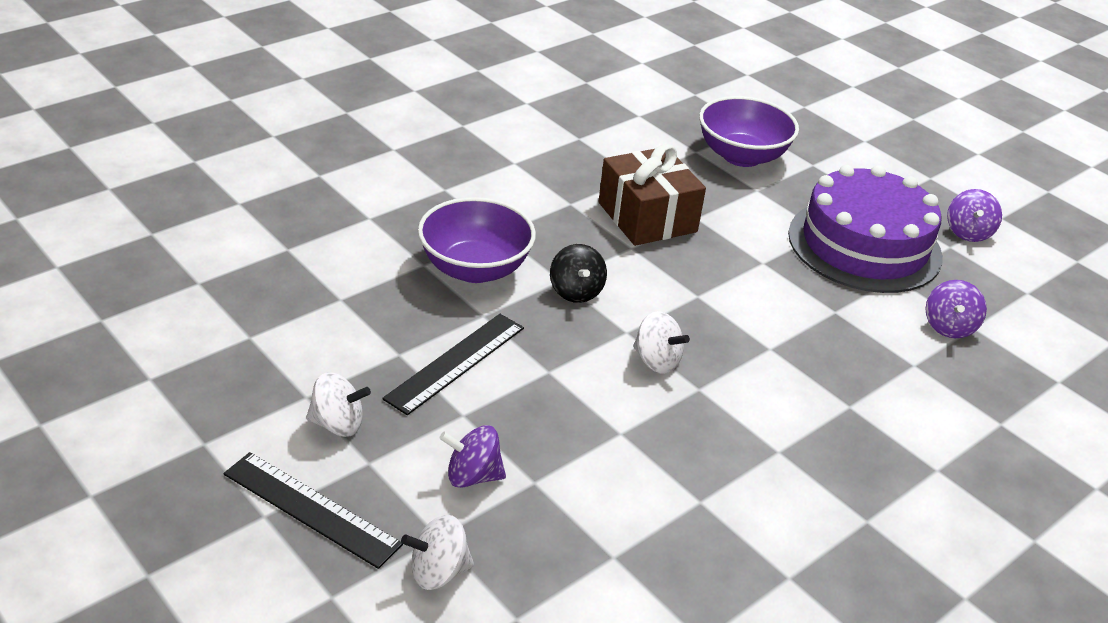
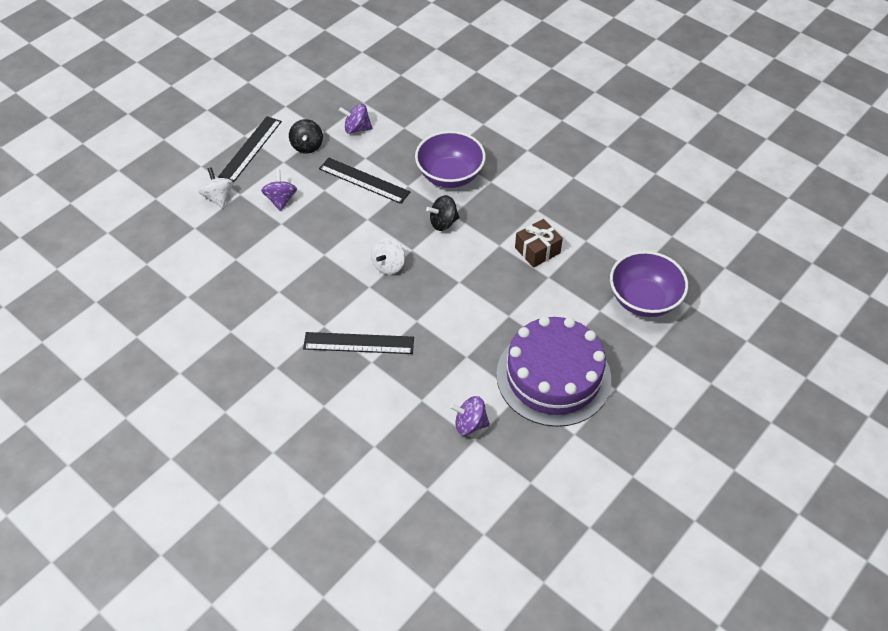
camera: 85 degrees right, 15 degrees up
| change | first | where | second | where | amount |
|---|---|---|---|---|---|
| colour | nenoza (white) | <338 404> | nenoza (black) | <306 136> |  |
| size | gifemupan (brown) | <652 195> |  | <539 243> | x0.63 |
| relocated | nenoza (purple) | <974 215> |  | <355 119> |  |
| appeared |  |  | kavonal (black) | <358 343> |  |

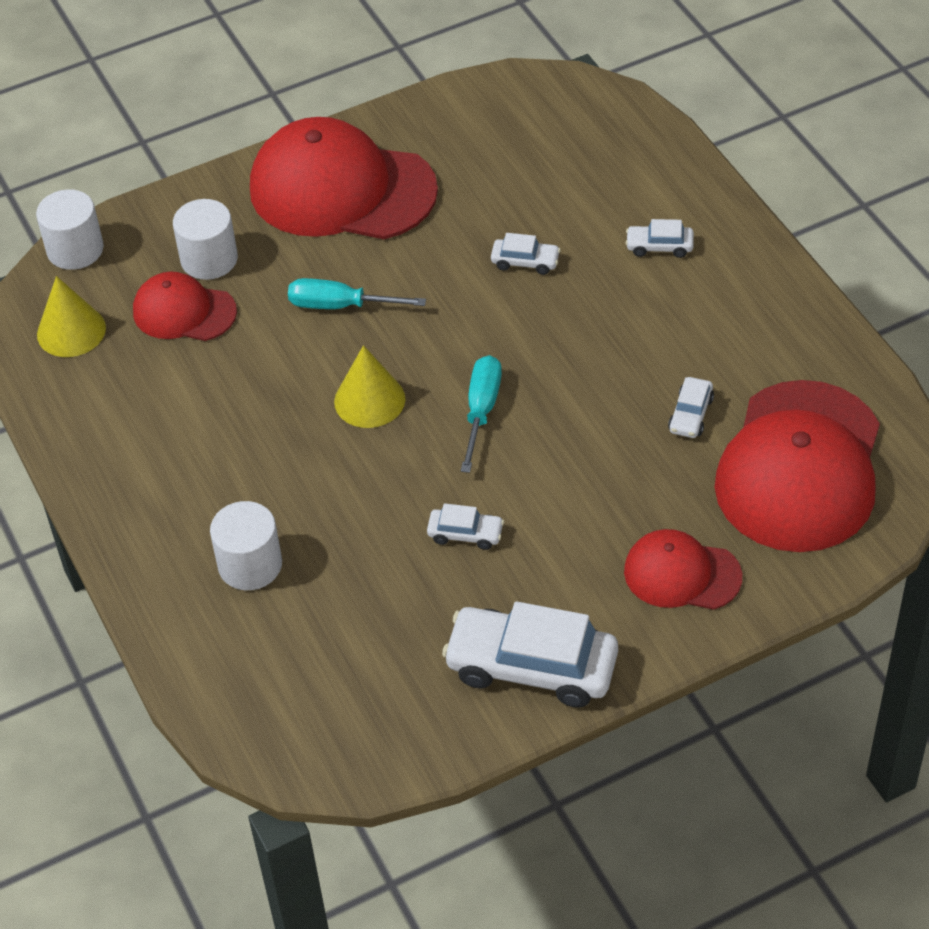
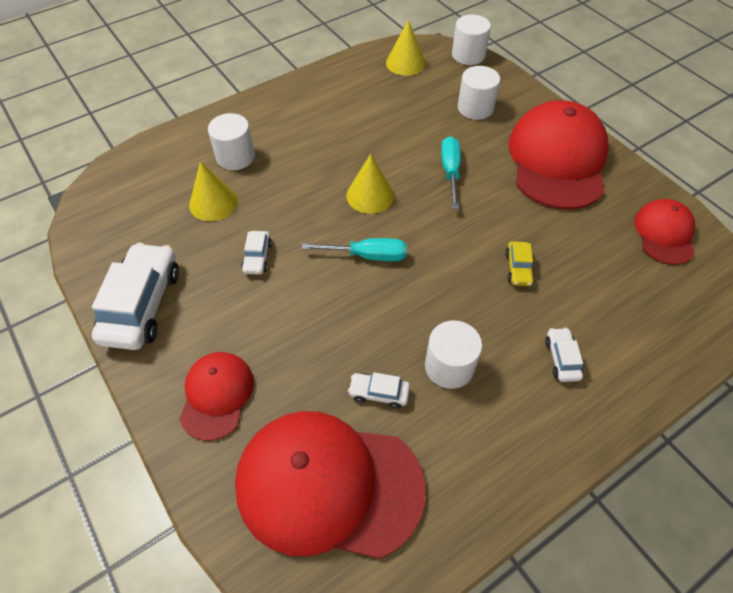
camera: 80 degrees right, 5 degrees up
| change | first | where | second | where | amount |
|---|---|---|---|---|---|
| relocated | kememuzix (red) | <185 306> |  | <664 232> |  |
| colour | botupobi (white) | <526 254> | botupobi (yellow) | <520 263> |  |
| appeared |  |  | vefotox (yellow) | <213 191> |  |
| appeared |  |  | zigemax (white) | <453 354> |  |

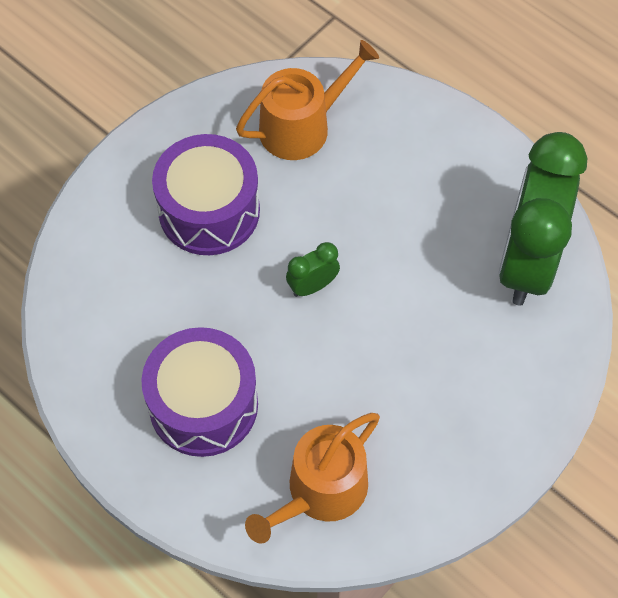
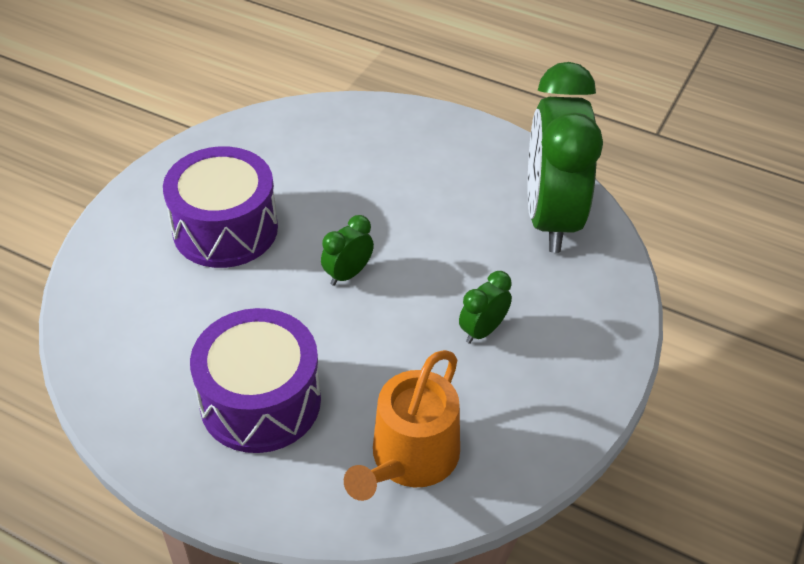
camera: 15 degrees left, 15 degrees down
| change | first | where | second | where | amount |
|---|---|---|---|---|---|
| missing | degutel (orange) | <307 100> |  |  |  |
| appeared |  |  | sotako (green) | <485 307> |  |

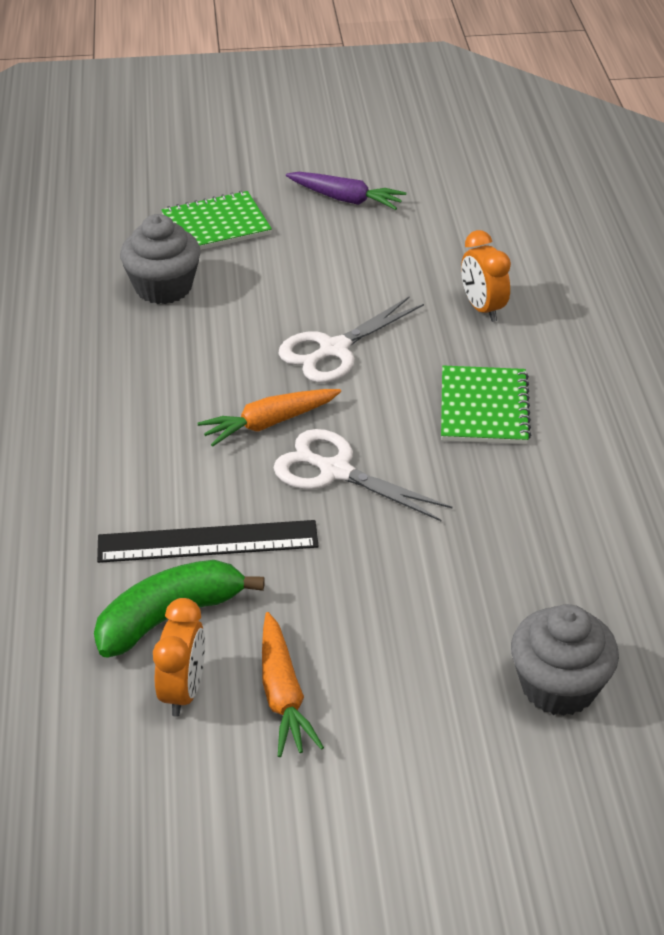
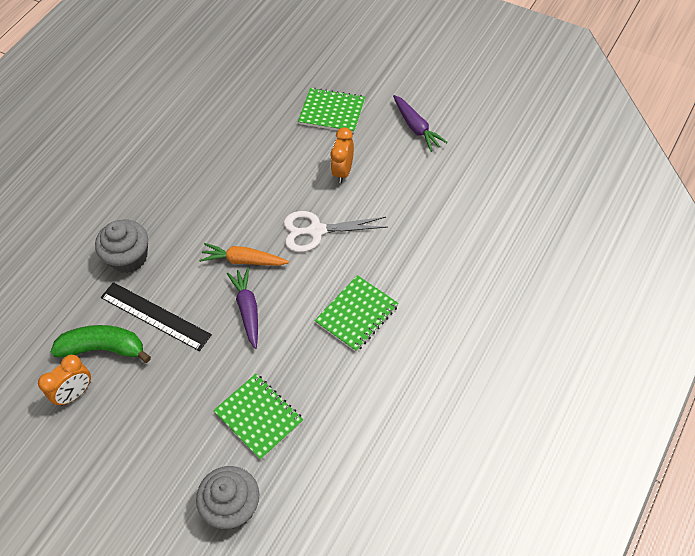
camera: 40 degrees right, 15 degrees up
| change | first | where | second | where | amount |
|---|---|---|---|---|---|
| relocated | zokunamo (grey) | <160 259> |  | <121 246> |  |
| missing | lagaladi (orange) | <293 684> |  |  |  |
| exchanged | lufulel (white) | <363 475> | lagaladi (purple) | <242 308> |  |
| relocated | sotako (orange) | <486 276> |  | <342 155> |  |
| appeared |  |  | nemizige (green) | <258 417> |  |

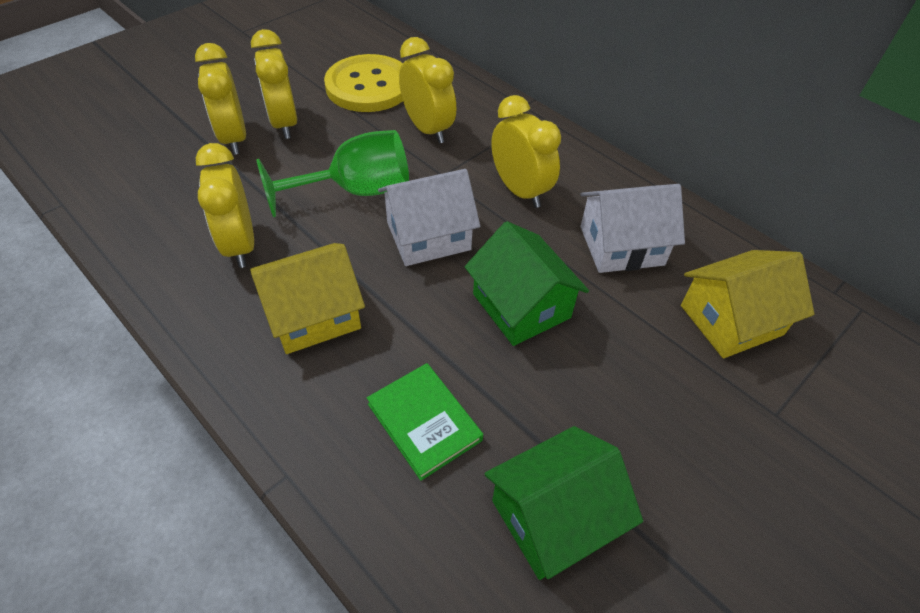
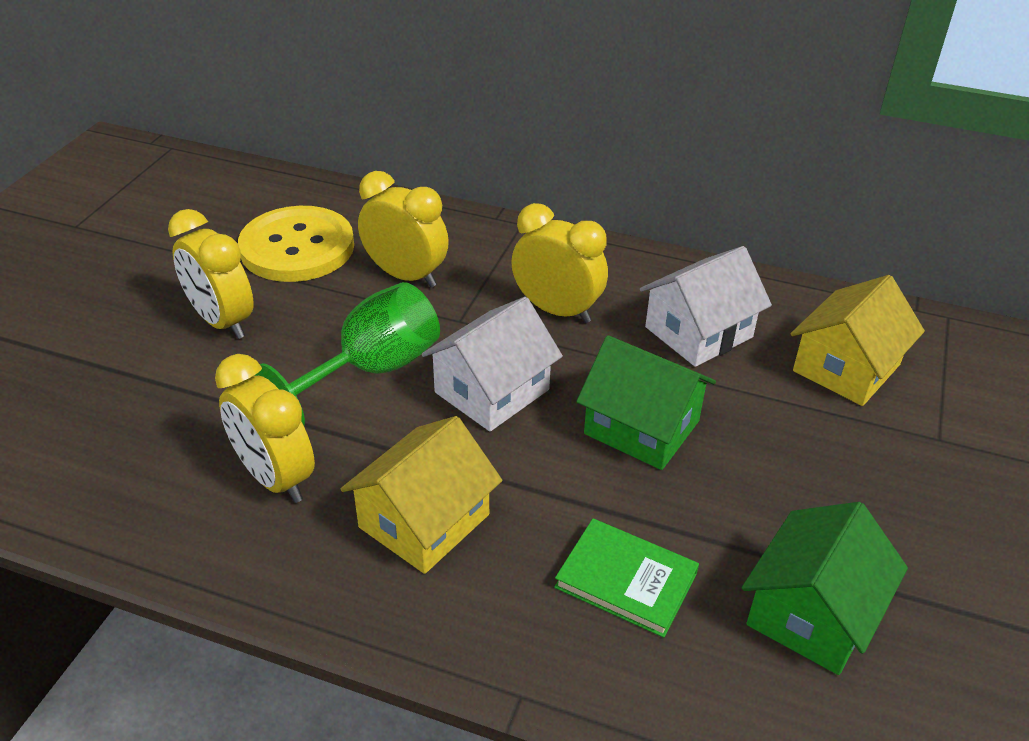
camera: 25 degrees left, 10 degrees down
| change | first | where | second | where | amount |
|---|---|---|---|---|---|
| missing | sotako (yellow) | <220 99> |  |  |  |

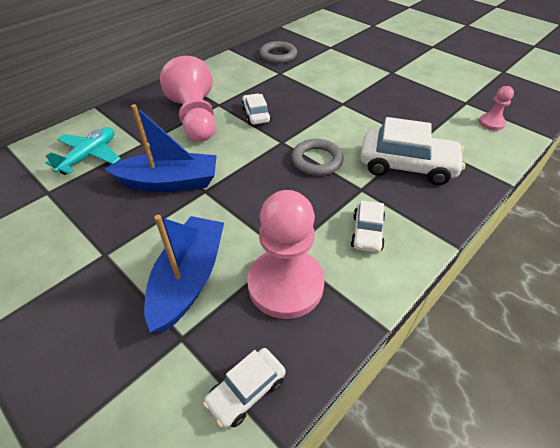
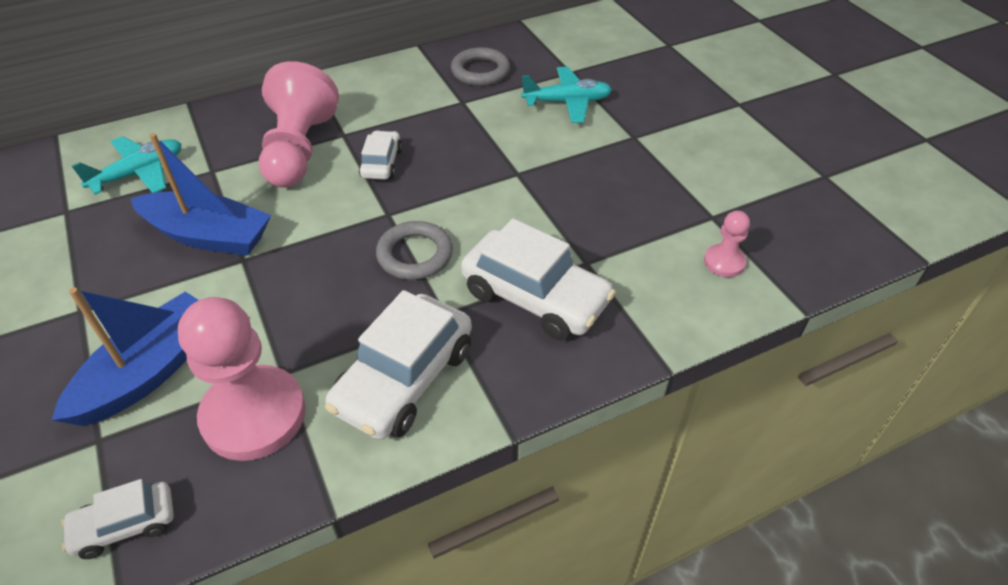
camera: 20 degrees right, 0 degrees up
| change | first | where | second | where | amount |
|---|---|---|---|---|---|
| size | botupobi (white) | <368 226> |  | <398 365> | x1.86 |
| appeared |  |  | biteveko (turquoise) | <566 95> |  |

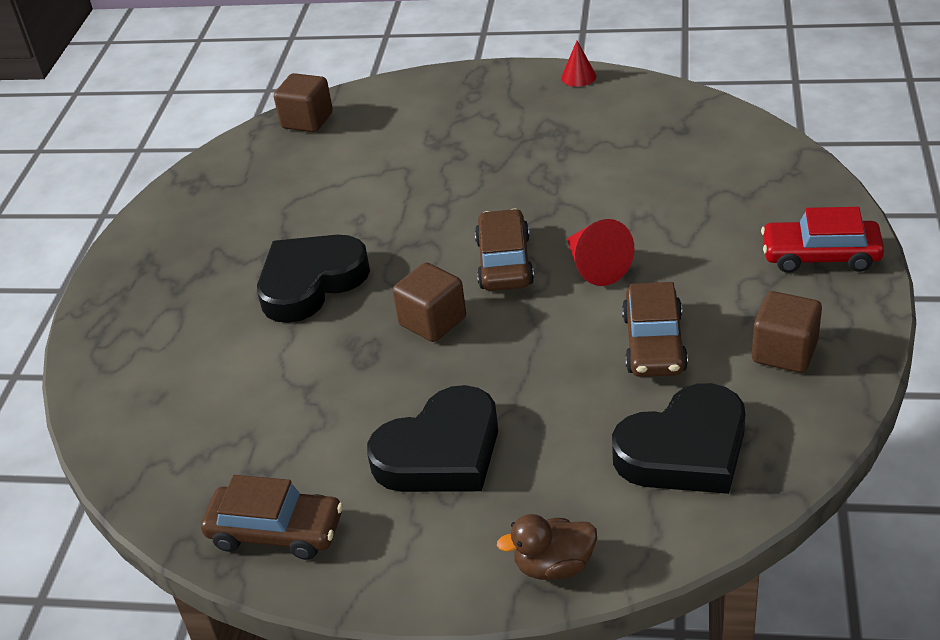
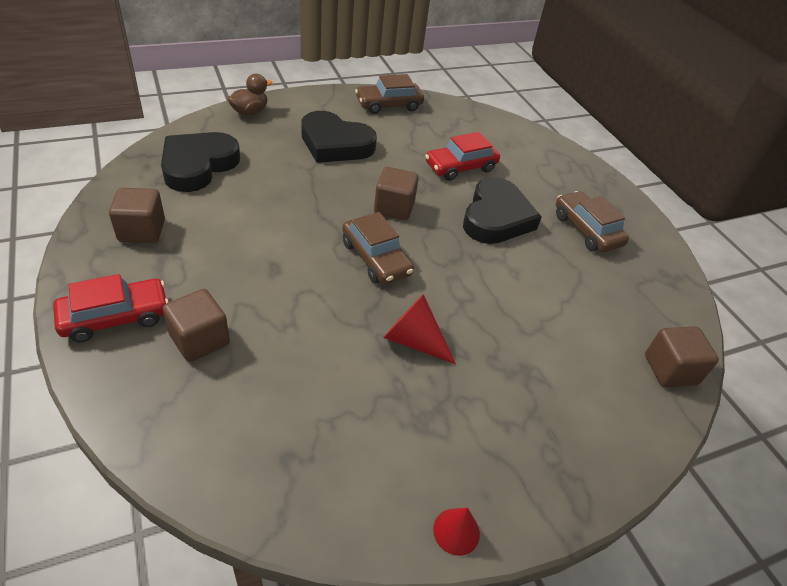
camera: 140 degrees right, 5 degrees up
| change | first | where | second | where | amount |
|---|---|---|---|---|---|
| spun | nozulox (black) | <432 438> |  | <339 137> | 90 degrees counterclockwise |
| relocated | vefotox (red) | <600 252> |  | <419 329> |  |
| relocated | botupobi (brown) | <655 329> |  | <592 221> |  |
| appeared |  |  | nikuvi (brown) | <196 325> |  |
| appeared |  |  | botupobi (red) | <462 156> |  |

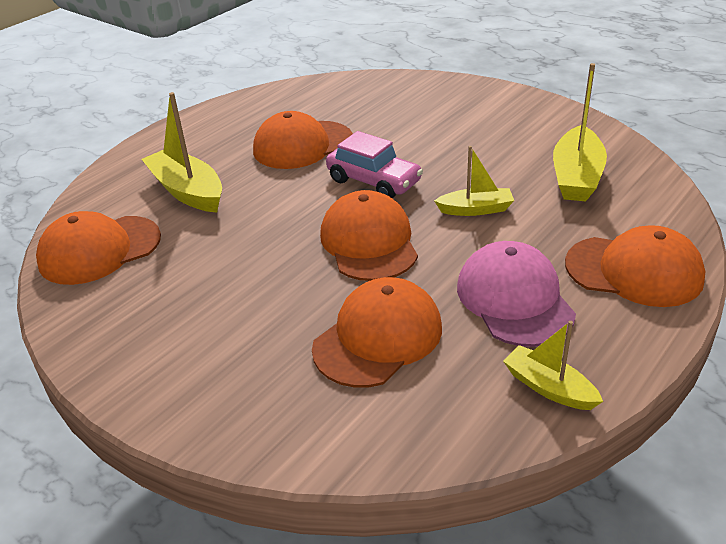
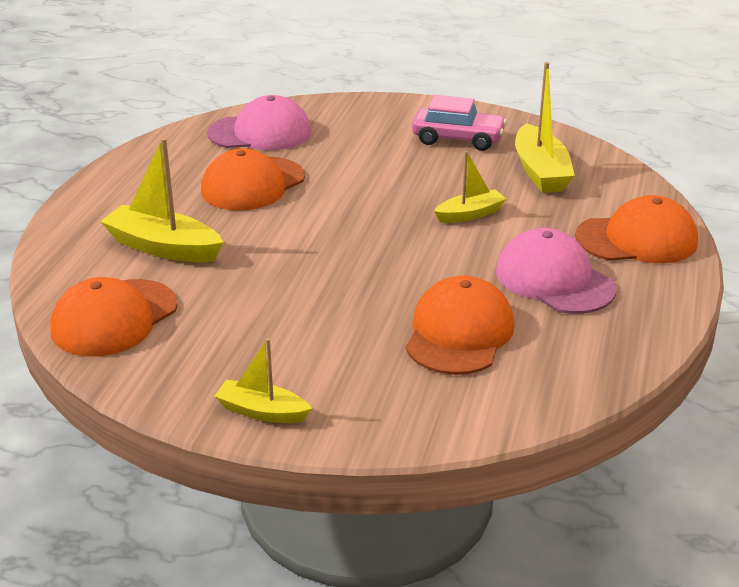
camera: 25 degrees left, 5 degrees down
| change | first | where | second | where | amount |
|---|---|---|---|---|---|
| missing | kememuzix (orange) | <369 235> |  |  |  |
| relocated | botupobi (pink) | <374 165> |  | <459 123> |  |
| relocated | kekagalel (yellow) | <553 365> |  | <263 380> |  |
| appeared |  |  | kememuzix (pink) | <259 122> |  |

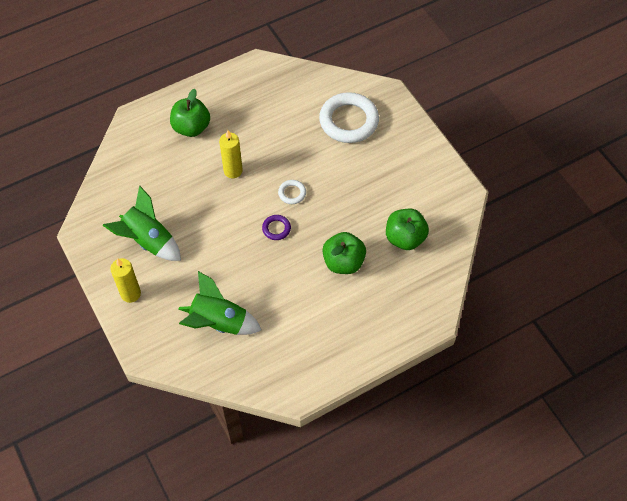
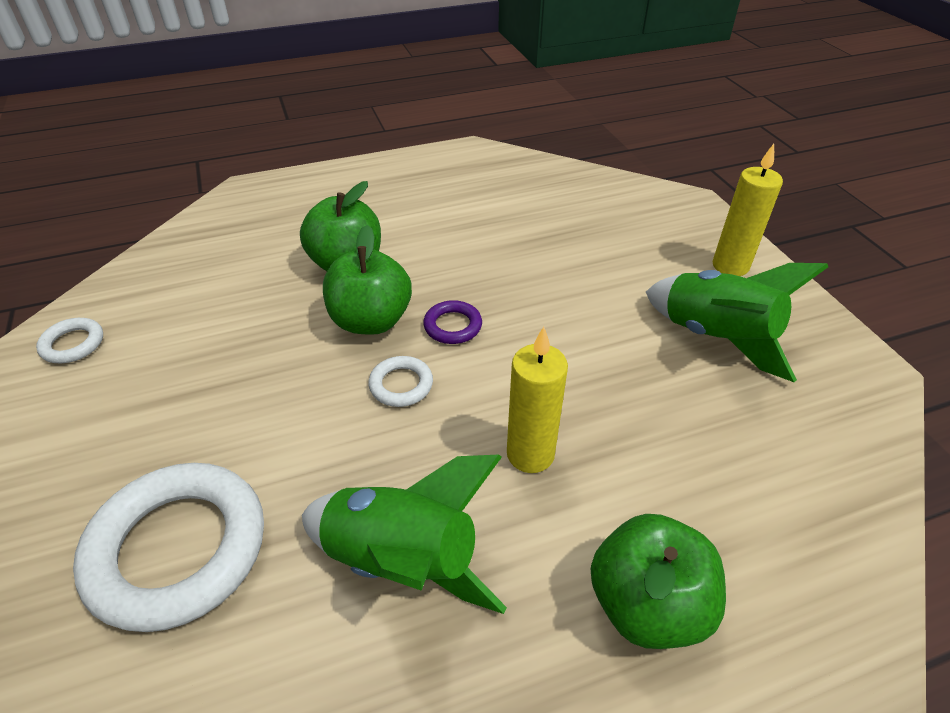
camera: 170 degrees left, 15 degrees down
| change | first | where | second | where | amount |
|---|---|---|---|---|---|
| relocated | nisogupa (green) | <220 303> |  | <404 534> |  |
| relocated | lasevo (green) | <407 229> |  | <367 279> |  |
| appeared |  |  | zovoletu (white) | <69 340> |  |

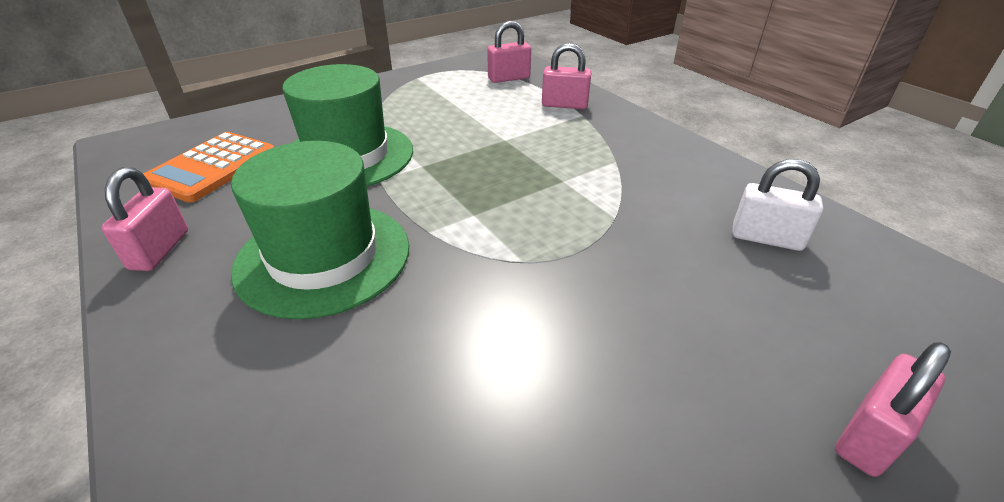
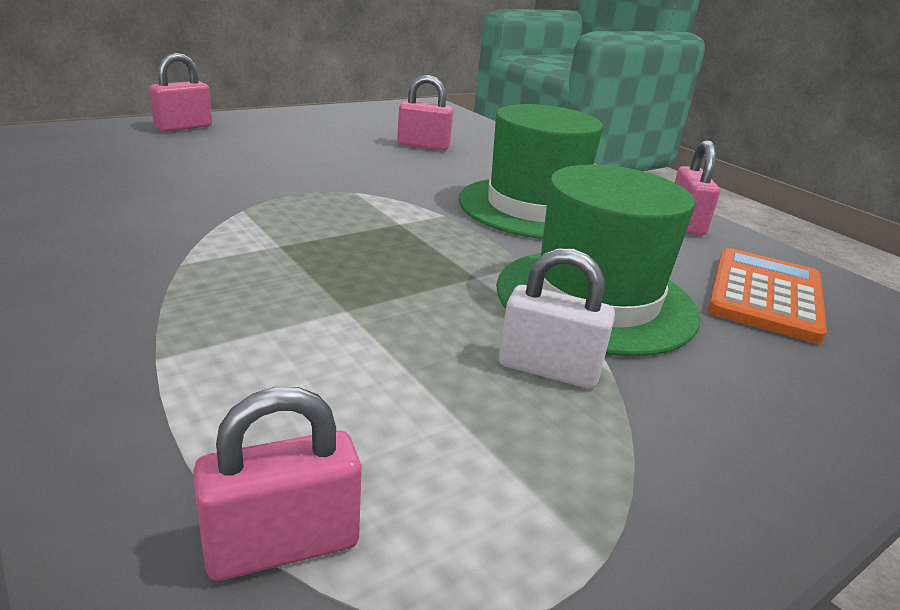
camera: 175 degrees right, 10 degrees down
| change | first | where | second | where | amount |
|---|---|---|---|---|---|
| relocated | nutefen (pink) | <566 76> |  | <425 112> |  |
| relocated | nutefen (white) | <778 205> |  | <557 318> |  |

